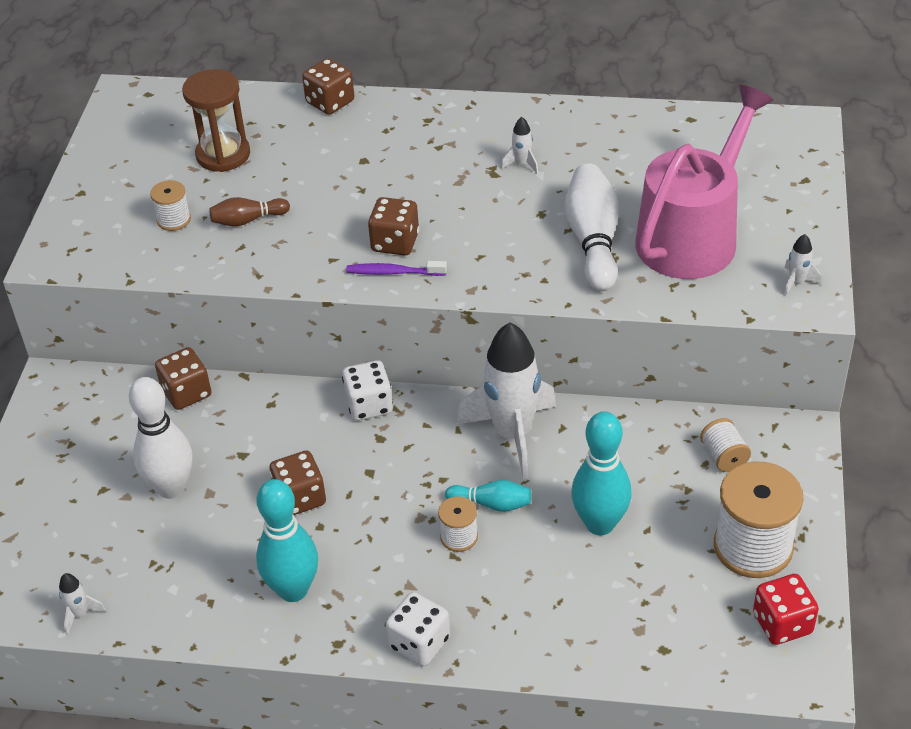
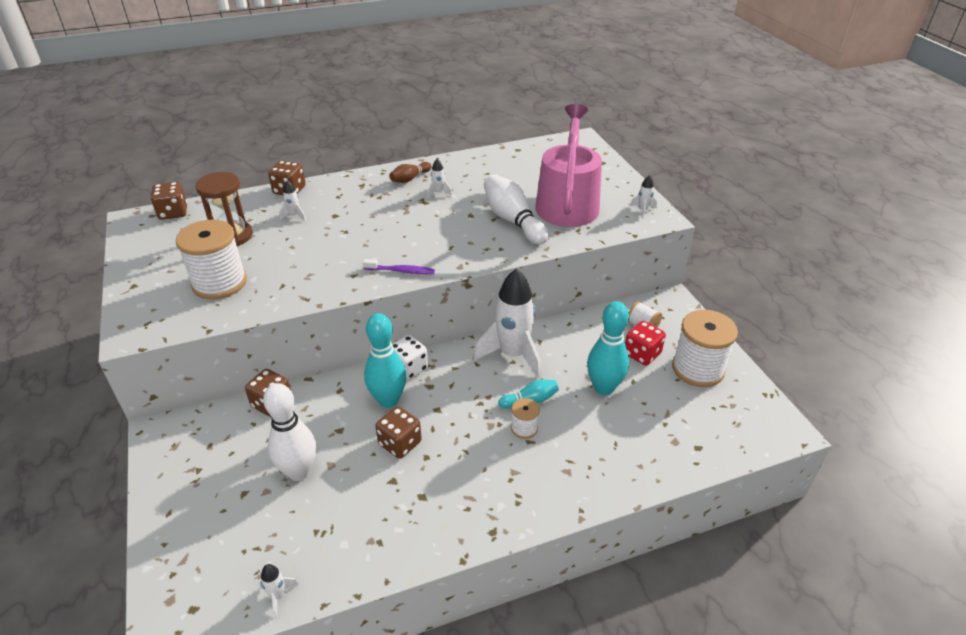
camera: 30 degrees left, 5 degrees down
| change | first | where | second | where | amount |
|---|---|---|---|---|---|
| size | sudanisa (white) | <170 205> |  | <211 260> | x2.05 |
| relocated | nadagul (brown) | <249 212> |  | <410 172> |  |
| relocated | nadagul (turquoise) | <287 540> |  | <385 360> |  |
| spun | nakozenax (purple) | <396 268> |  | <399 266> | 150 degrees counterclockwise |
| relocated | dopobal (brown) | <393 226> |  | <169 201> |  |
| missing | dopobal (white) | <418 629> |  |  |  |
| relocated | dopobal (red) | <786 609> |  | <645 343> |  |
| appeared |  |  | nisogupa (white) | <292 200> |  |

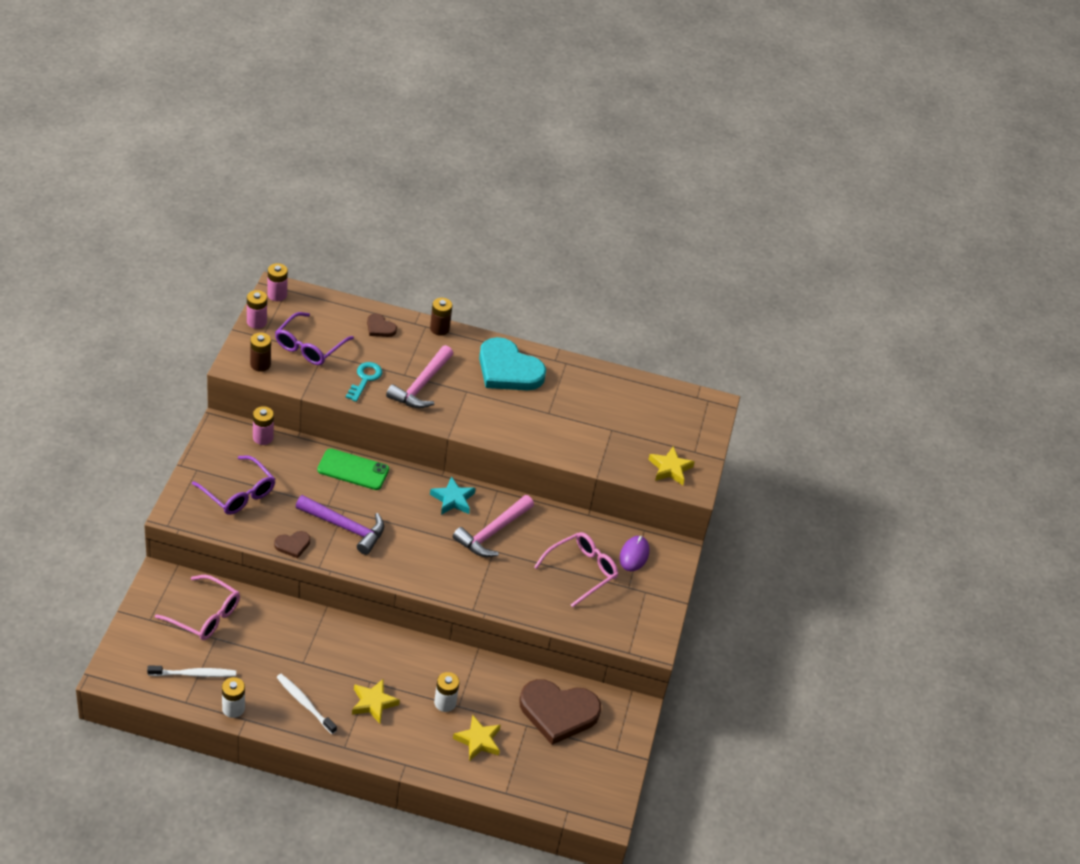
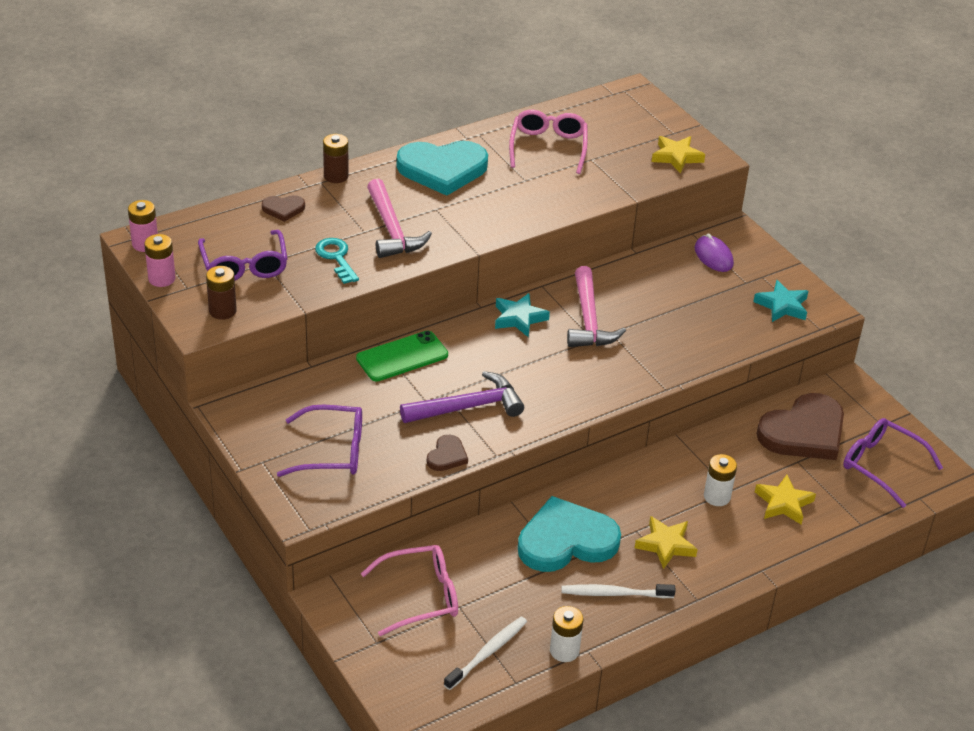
camera: 40 degrees left, 5 degrees down
| change | first | where | second | where | amount |
|---|---|---|---|---|---|
| missing | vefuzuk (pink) | <263 425> |  |  |  |
| relocated | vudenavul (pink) | <576 569> |  | <548 142> |  |
| appeared |  |  | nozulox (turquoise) | <569 534> |  |
| appeared |  |  | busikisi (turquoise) | <780 301> |  |
| appeared |  |  | vudenavul (purple) | <893 463> |  |

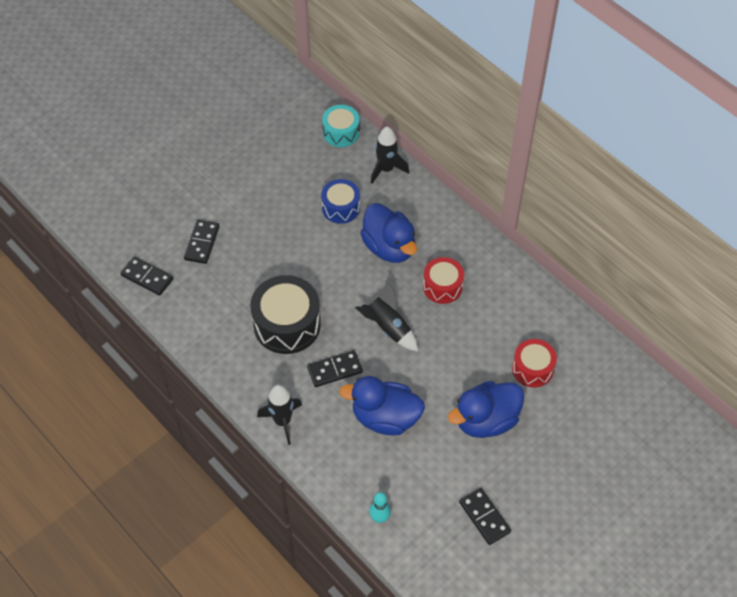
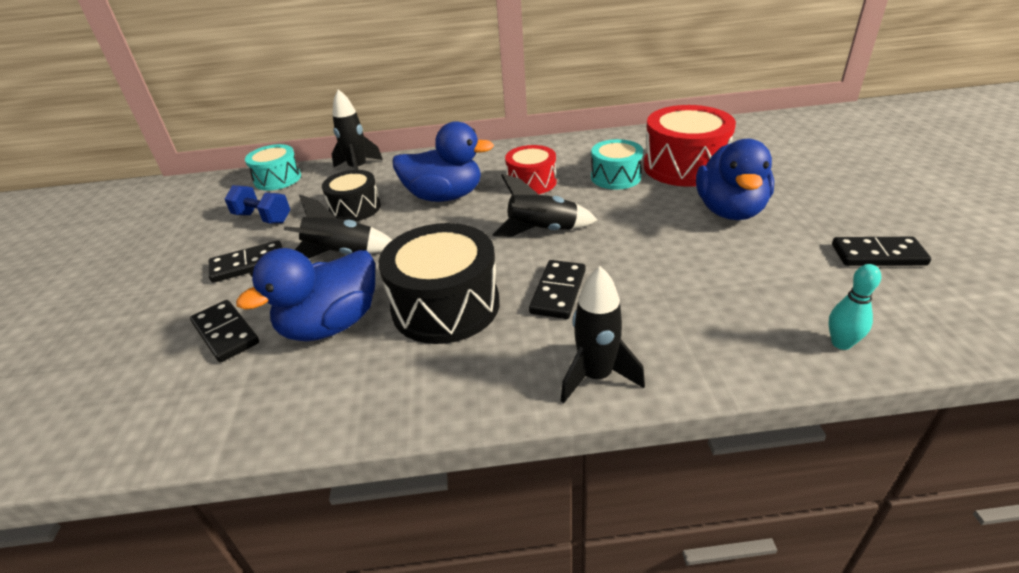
camera: 50 degrees left, 20 degrees down
| change | first | where | second | where | amount |
|---|---|---|---|---|---|
| relocated | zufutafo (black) | <146 276> |  | <245 261> |  |
| colour | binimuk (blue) | <340 201> | binimuk (black) | <351 195> |  |
| relocated | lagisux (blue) | <382 406> |  | <305 294> |  |
| size | binimuk (red) | <534 363> |  | <689 146> | x1.65 |
| appeared |  |  | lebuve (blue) | <257 204> |  |
| appeared |  |  | nisogupa (black) | <338 226> |  |
| appeared |  |  | binimuk (turquoise) | <617 164> |  |

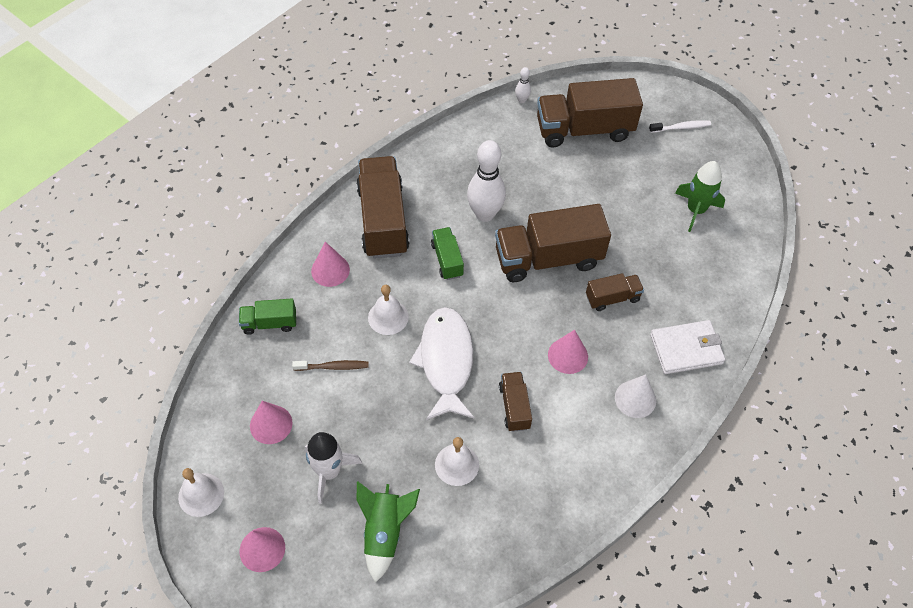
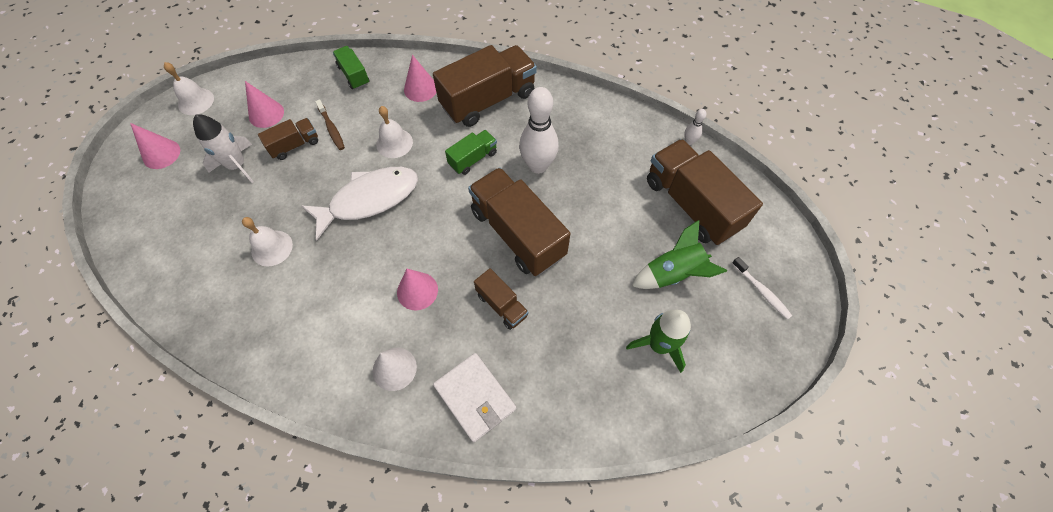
camera: 65 degrees right, 5 degrees up
| change | first | where | second | where | amount |
|---|---|---|---|---|---|
| relocated | nisogupa (green) | <388 532> |  | <679 254> |  |
| relocated | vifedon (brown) | <515 402> |  | <288 139> |  |

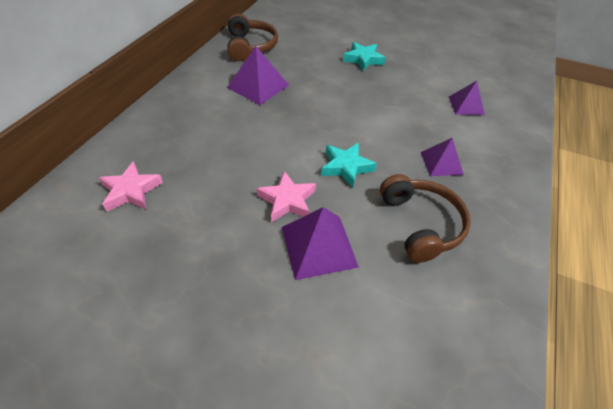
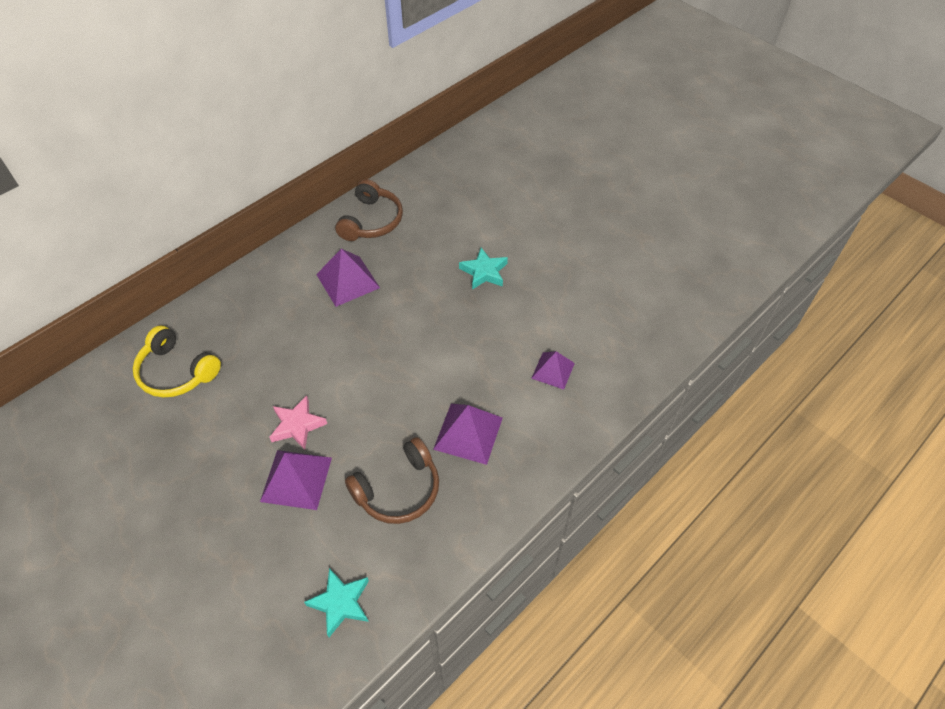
camera: 25 degrees right, 5 degrees up
| change | first | where | second | where | amount |
|---|---|---|---|---|---|
| exchanged | busikisi (pink) | <131 186> | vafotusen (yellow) | <177 361> |  |
| relocated | busikisi (turquoise) | <349 165> |  | <336 602> |  |
| spun | vafotusen (brown) | <425 218> |  | <392 480> | 45 degrees clockwise |
| size | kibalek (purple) | <442 157> |  | <468 434> | x1.53 |

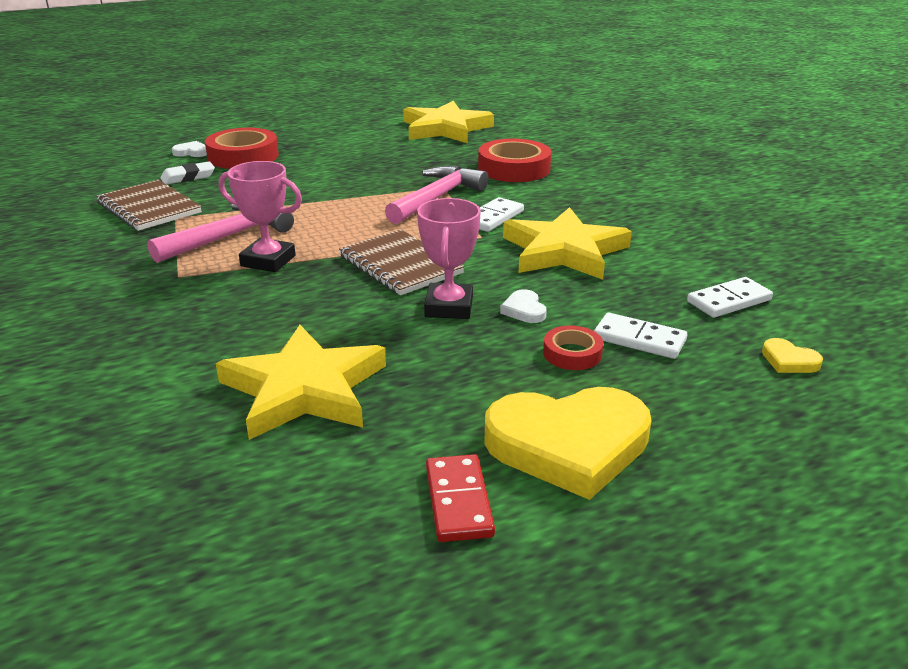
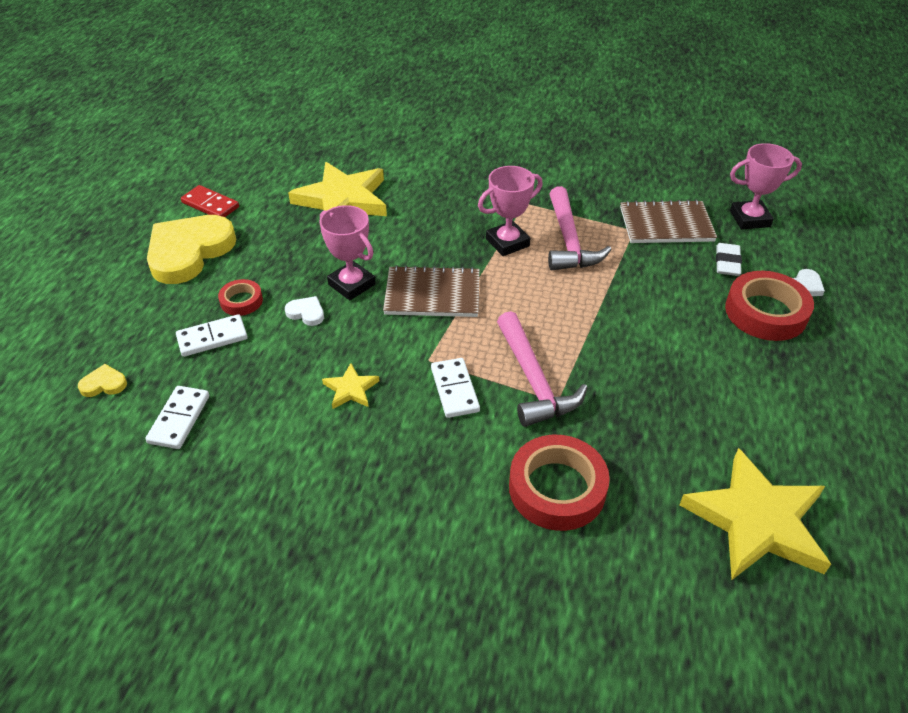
camera: 130 degrees right, 15 degrees up
| change | first | where | second | where | amount |
|---|---|---|---|---|---|
| size | busikisi (yellow) | <567 243> |  | <350 386> | x0.45 |
| appeared |  |  | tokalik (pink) | <766 186> |  |

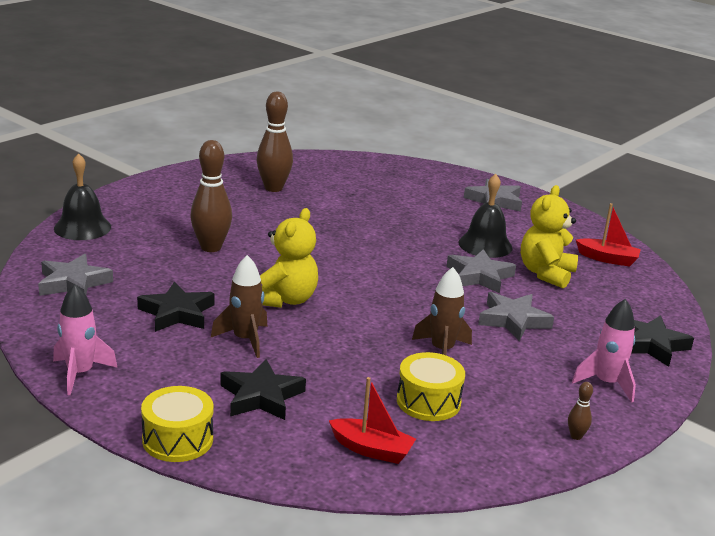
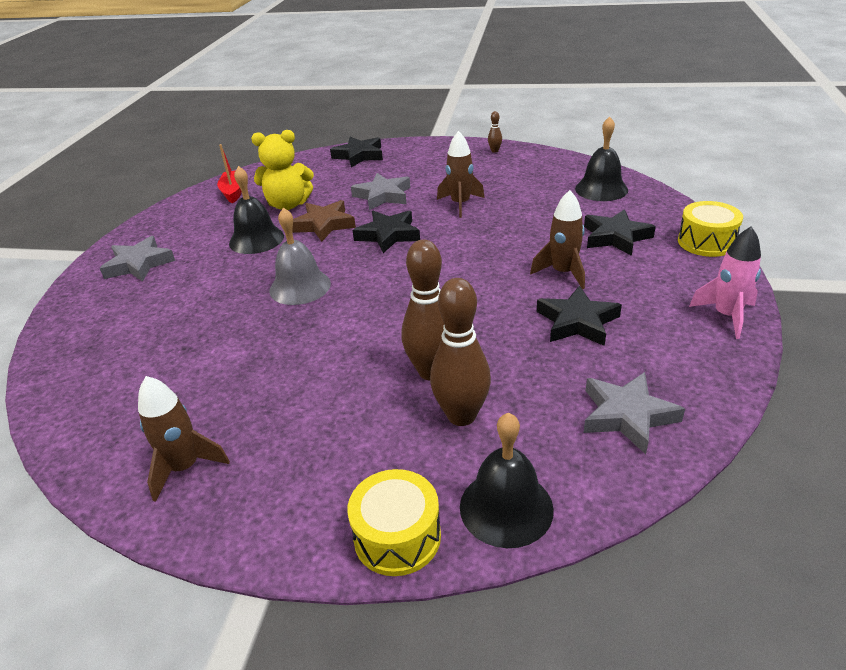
camera: 115 degrees left, 10 degrees up
| change | first | where | second | where | amount |
|---|---|---|---|---|---|
| relocated | nadagul (brown) | <275 141> |  | <460 352> |  |
| missing | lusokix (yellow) | <289 258> |  |  |  |
| exchanged | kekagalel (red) | <372 420> | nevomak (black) | <601 158> |  |
| relocated | binimuk (yellow) | <431 386> |  | <394 522> |  |
| colour | busikisi (grey) | <481 271> | busikisi (brown) | <324 221> |  |
| missing | nisogupa (pink) | <604 350> |  |  |  |
| appeared |  |  | nisogupa (brown) | <184 439> |  |
| appeared |  |  | nevomak (grey) | <300 256> |  |
| appeared |  |  | busikisi (black) | <386 232> |  |

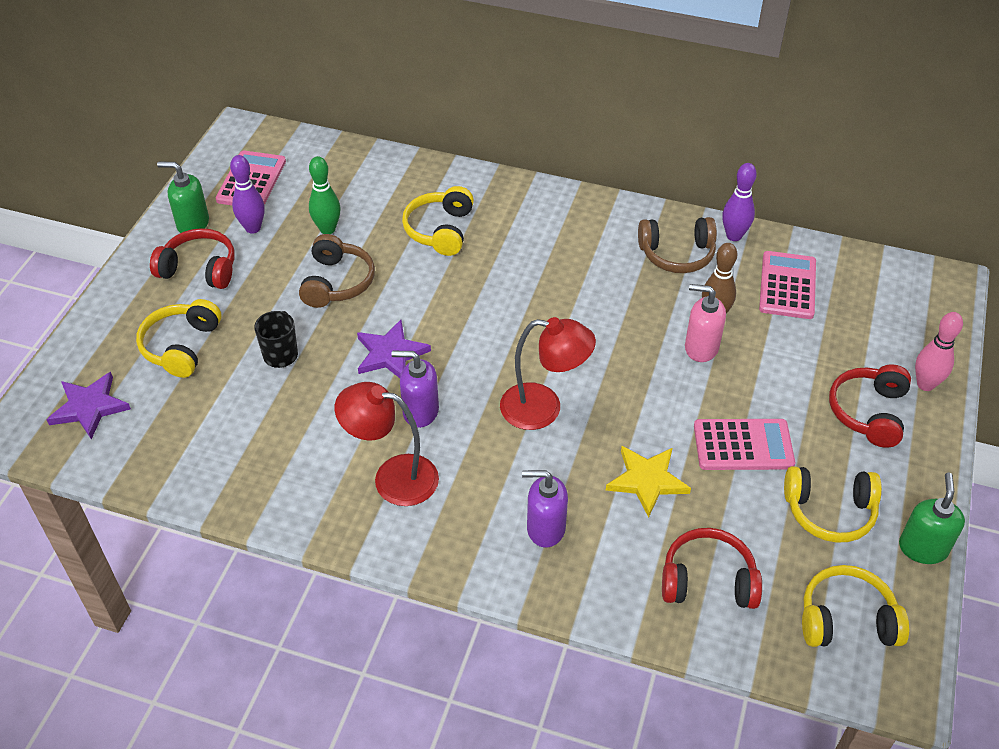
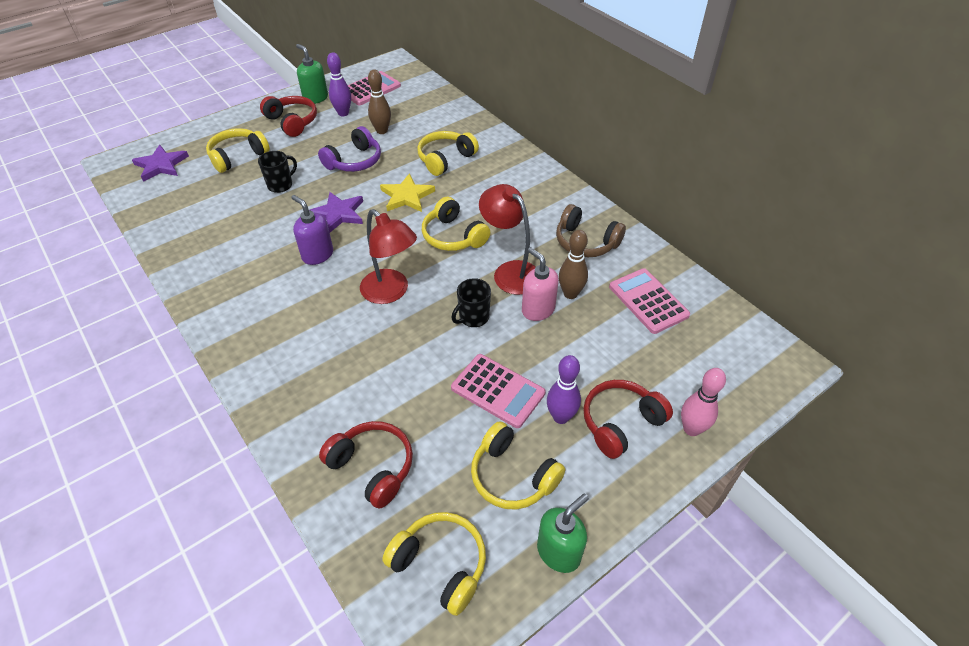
camera: 35 degrees right, 0 degrees up
| change | first | where | second | where | amount |
|---|---|---|---|---|---|
| colour | vafotusen (brown) | <337 271> | vafotusen (purple) | <349 149> |  |
| colour | nadagul (green) | <325 195> | nadagul (brown) | <379 101> |  |
| relocated | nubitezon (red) | <387 444> |  | <507 239> |  |
| missing | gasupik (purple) | <545 509> |  |  |  |
| relocated | busikisi (yellow) | <648 481> |  | <407 192> |  |
| relocated | nadagul (purple) | <739 202> |  | <564 389> |  |
| spun | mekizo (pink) | <787 285> |  | <649 301> | 75 degrees counterclockwise |
| appeared |  |  | vafotusen (yellow) | <456 224> |  |
| appeared |  |  | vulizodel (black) | <471 302> |  |

